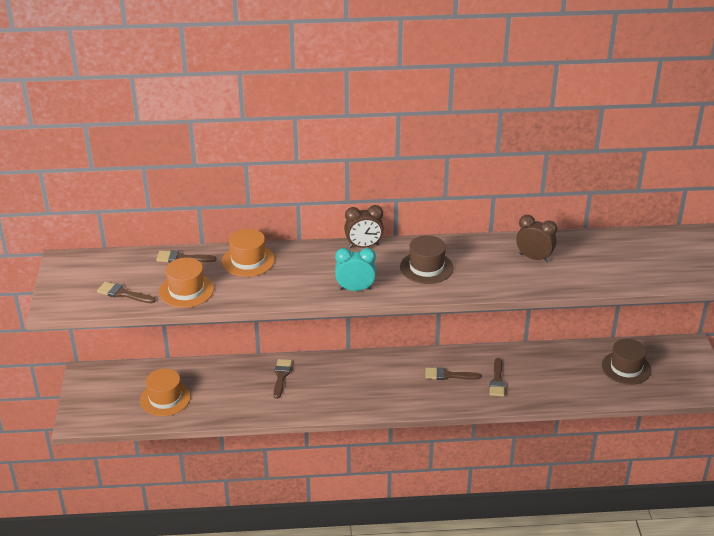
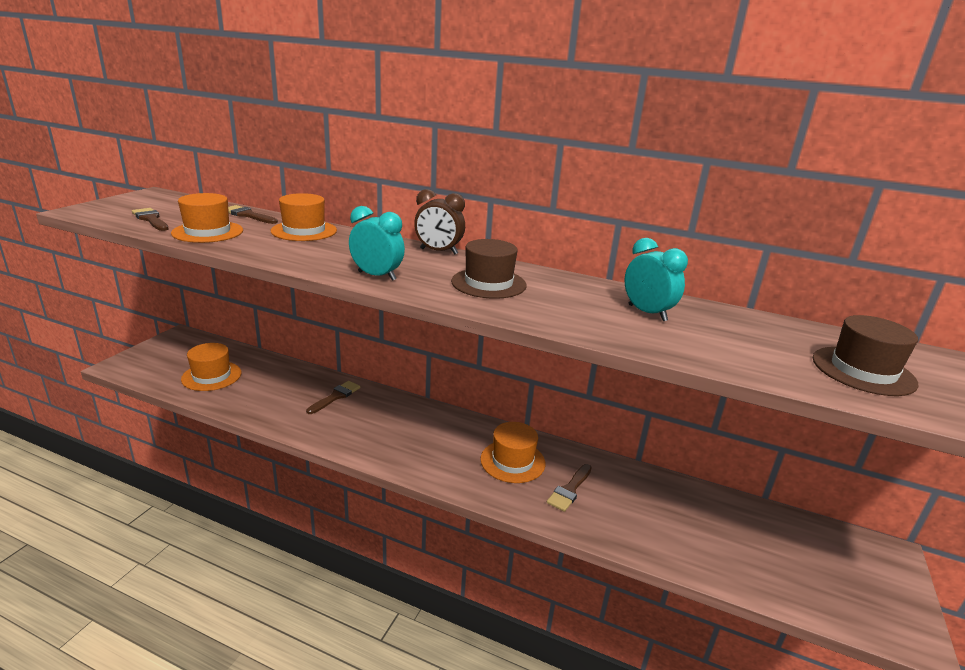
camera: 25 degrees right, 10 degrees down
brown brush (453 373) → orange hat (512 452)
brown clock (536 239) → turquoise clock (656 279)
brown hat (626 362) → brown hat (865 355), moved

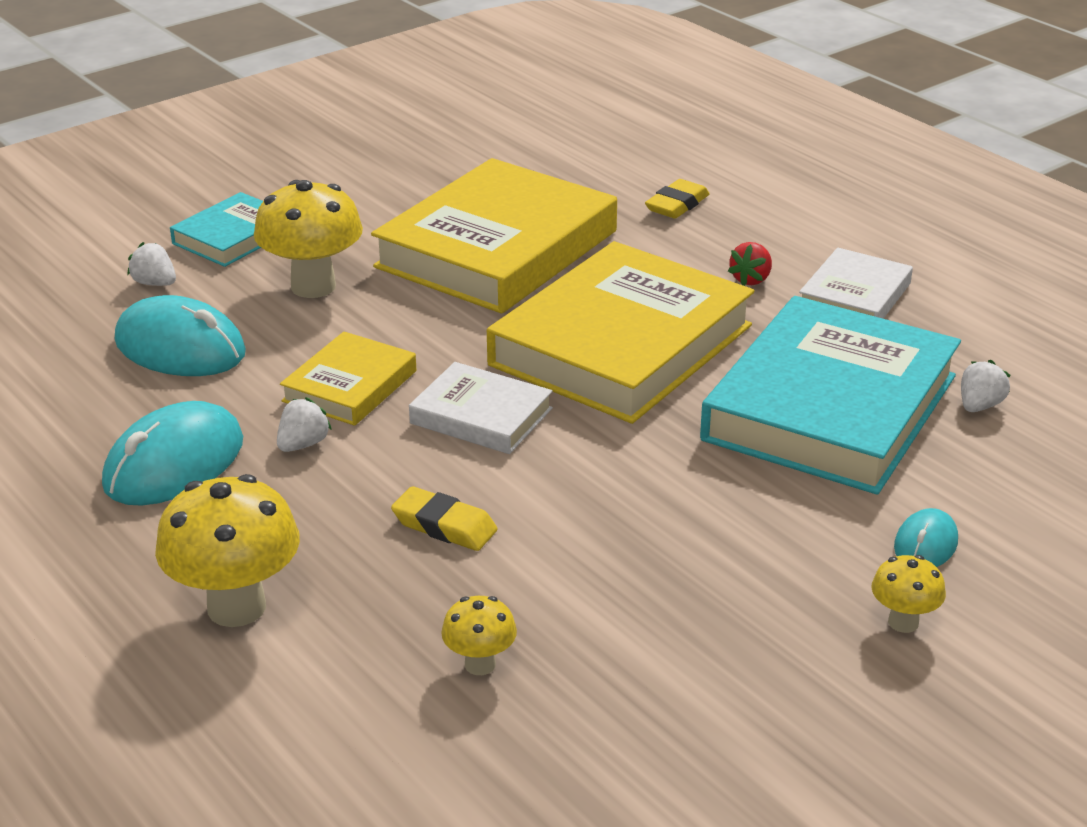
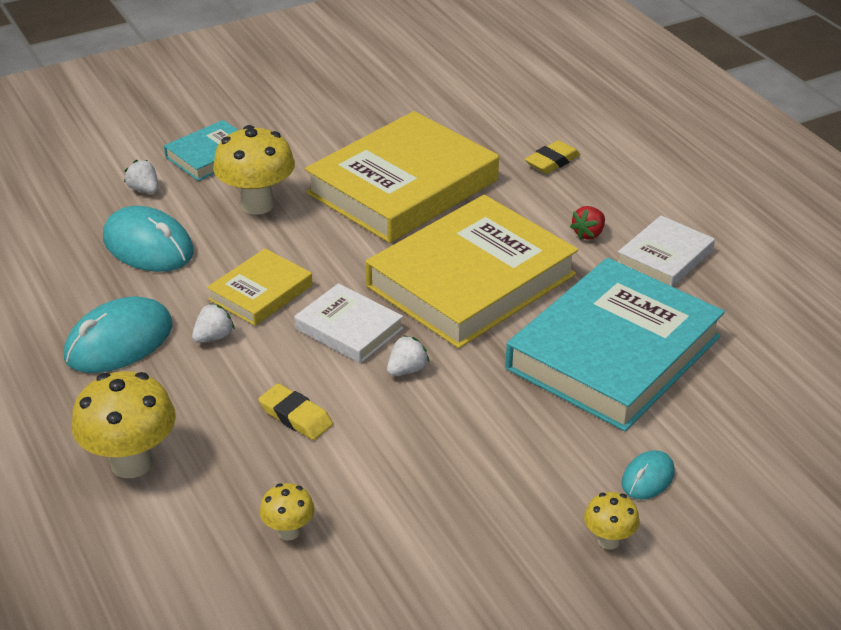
camera: 10 degrees right, 5 degrees up
white strawberry (986 386) → white strawberry (408 355), moved

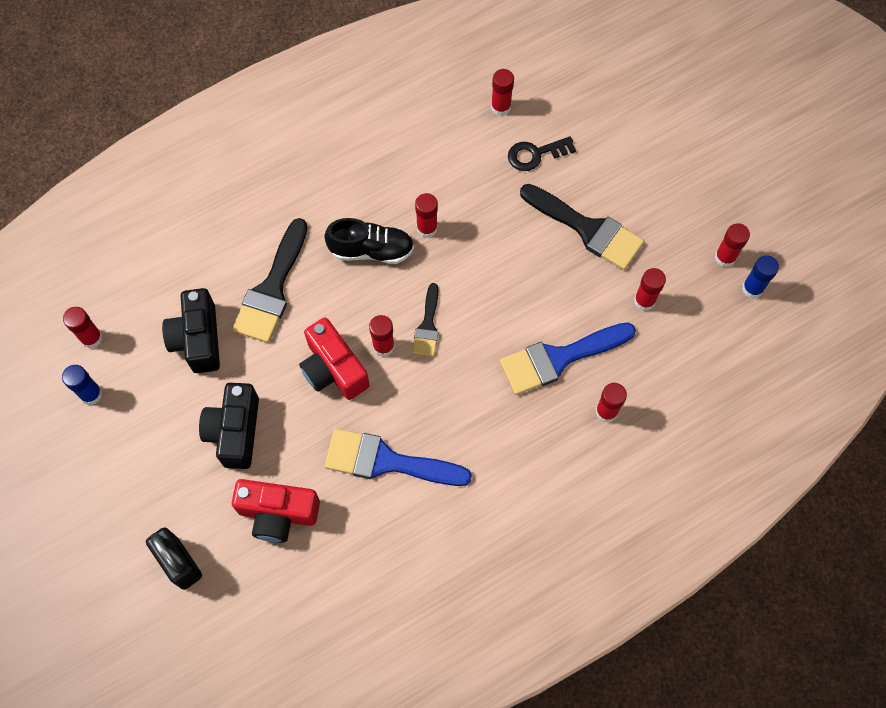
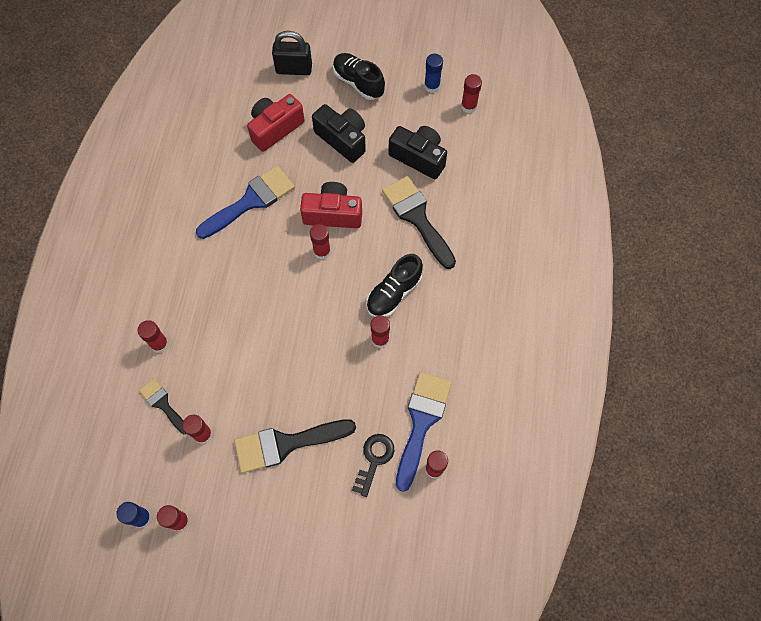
camera: 130 degrees right, 0 degrees up
black brush (425 319) → black brush (163 406), moved
- → black shoe (359 76)
blue brush (568 358) → blue brush (424 432), moved

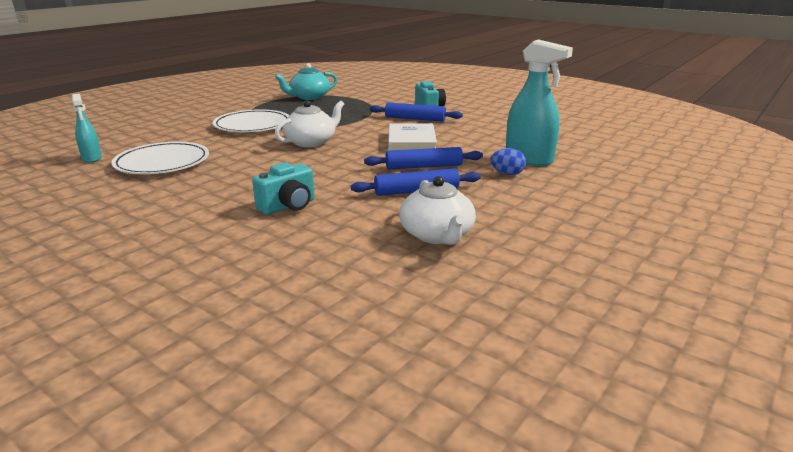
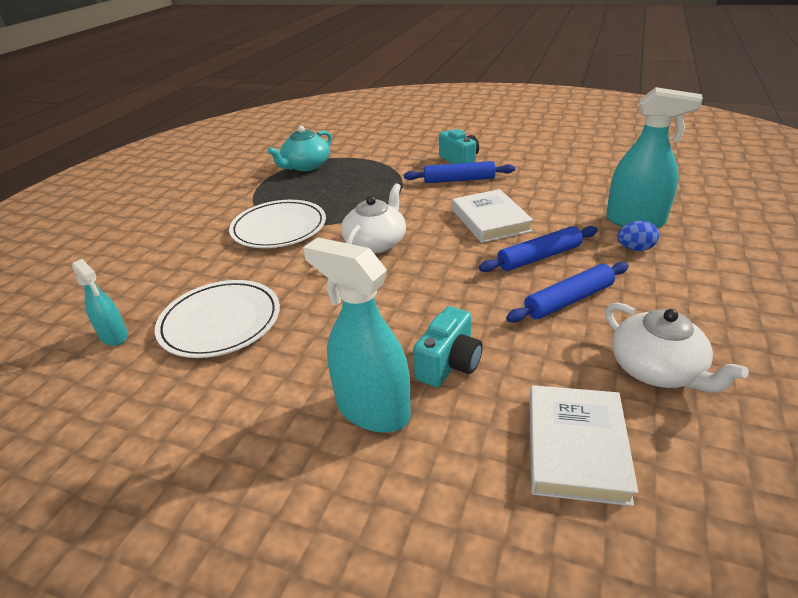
camera: 15 degrees left, 10 degrees up
- → turquoise spray bottle (357 335)
- → white book (583 445)

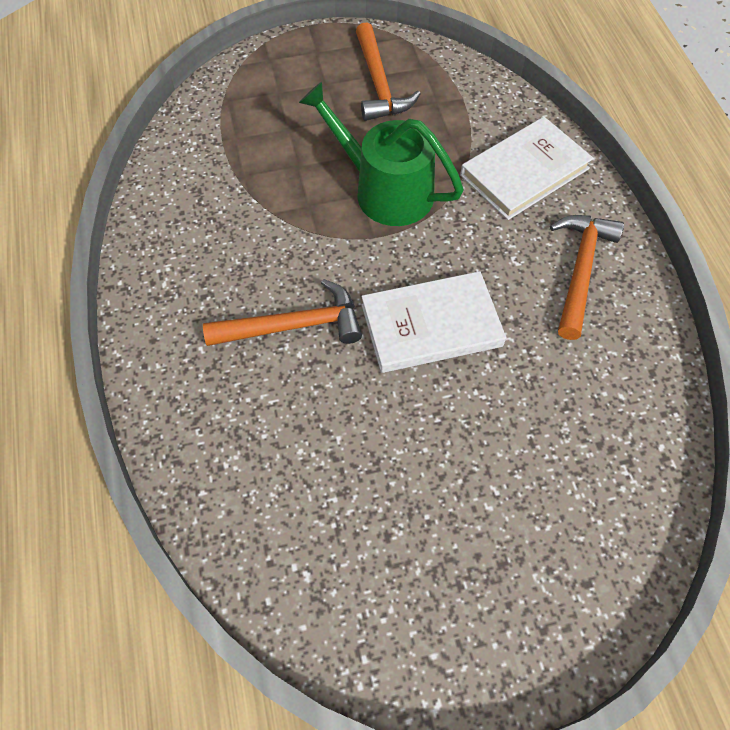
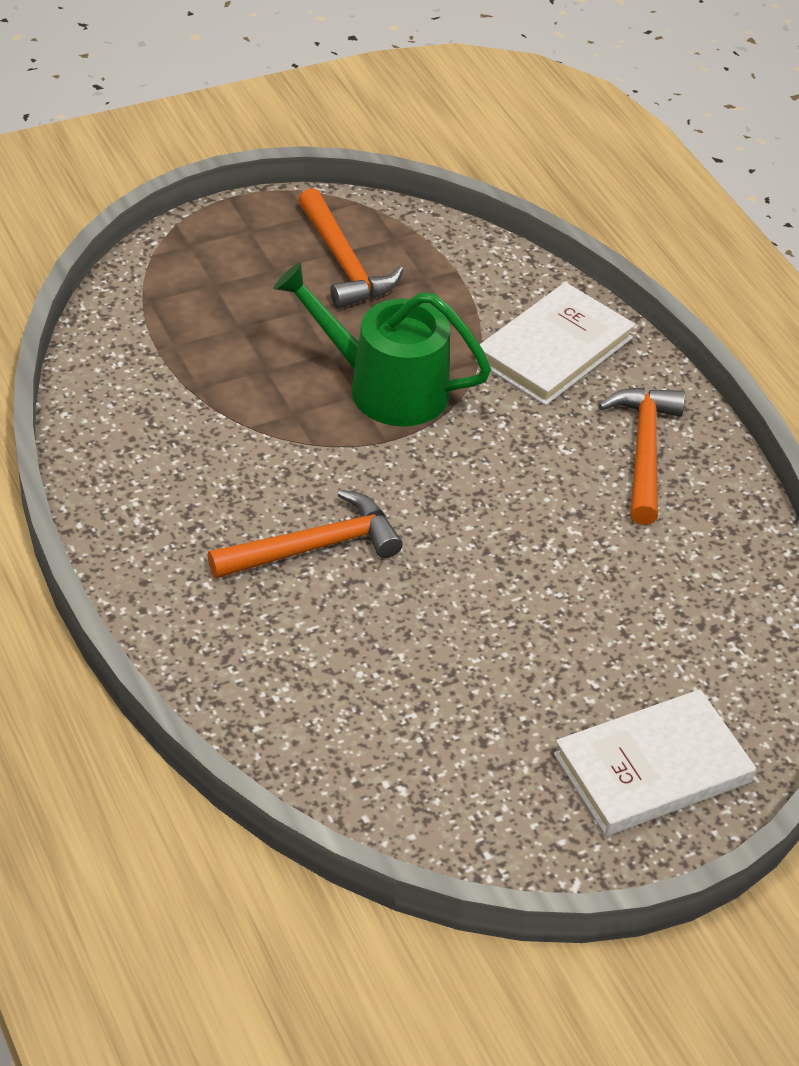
camera: 15 degrees left, 15 degrees down
white book (433 322) → white book (655 762), moved

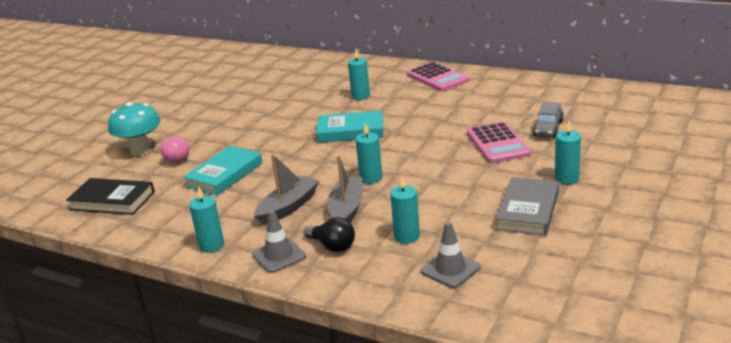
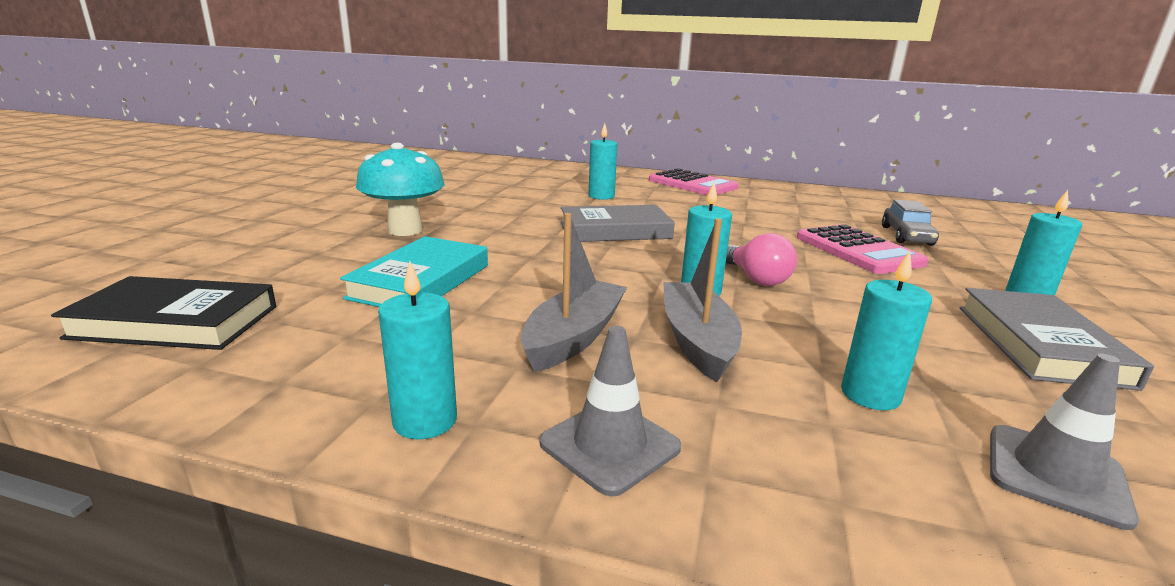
camera: 15 degrees left, 5 degrees down
turquoise mushroom (134 129) → turquoise mushroom (400 189), moved
turquoise book (350 126) → grey book (618 223)
pink light bulb (175 149) → pink light bulb (761 259), moved
black light bulb (329 234) → -

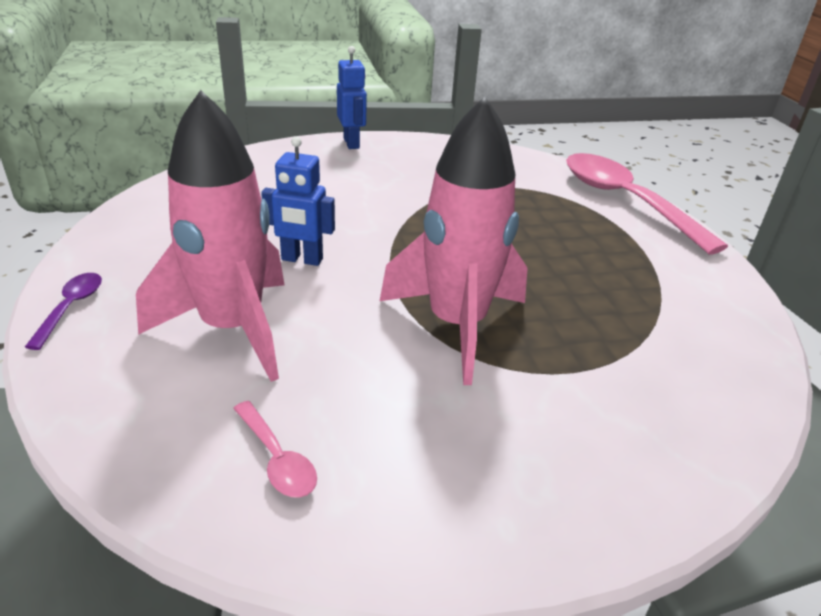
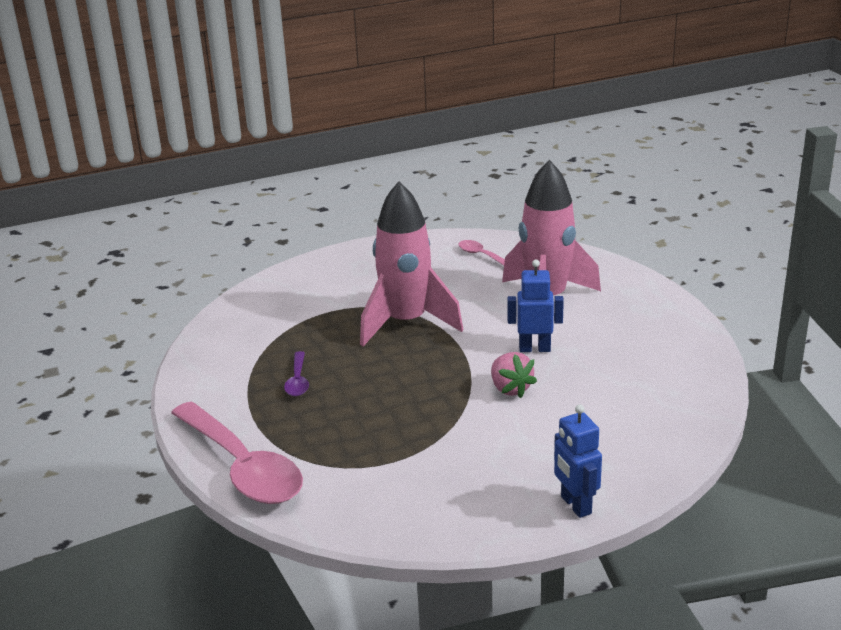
camera: 175 degrees right, 5 degrees down
purple spoon (63 311) → purple spoon (296 373), moved
- → pink strawberry (514 375)

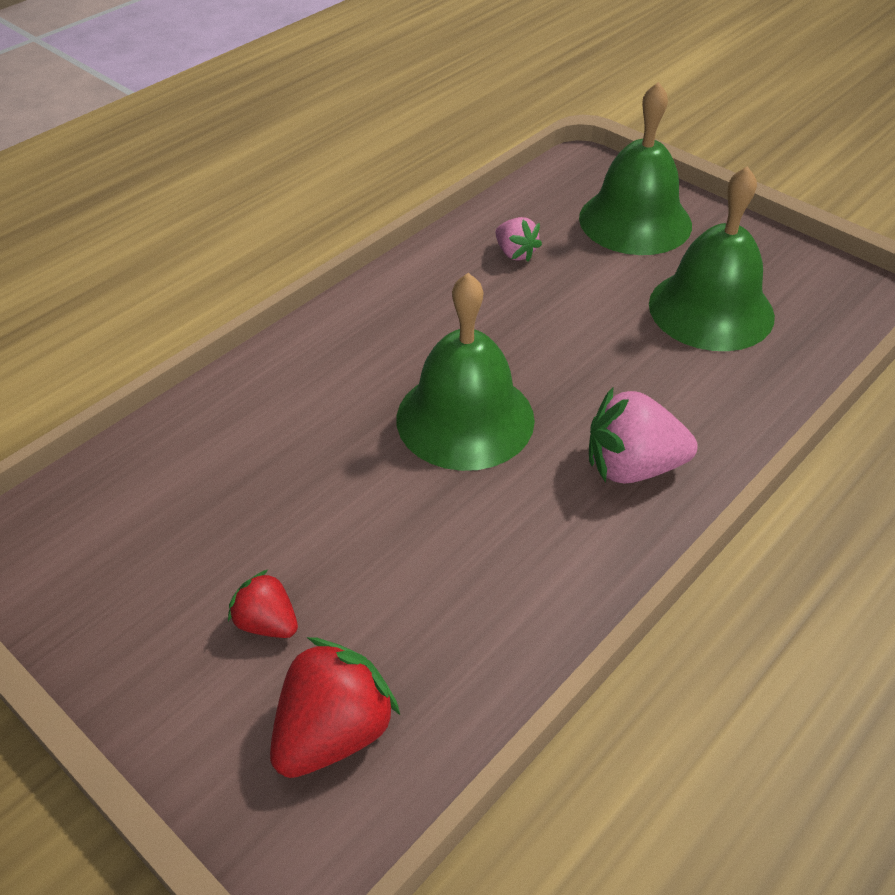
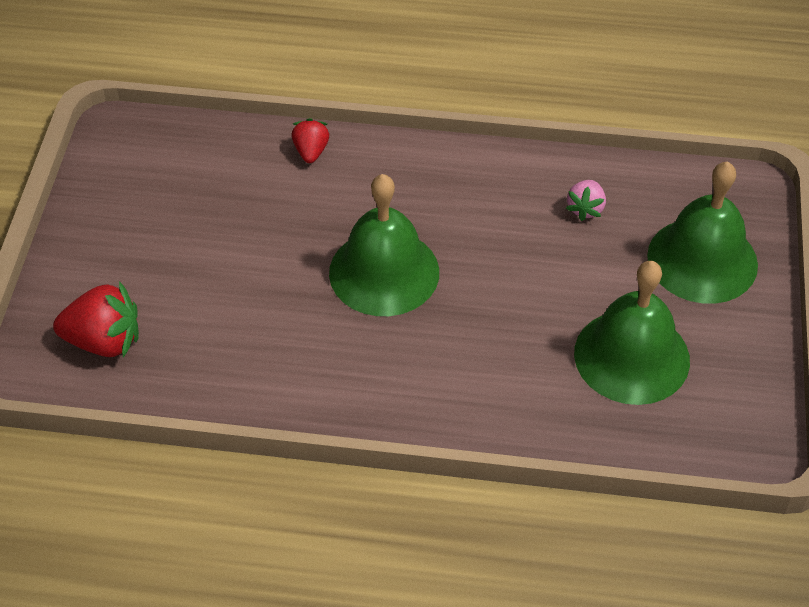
camera: 55 degrees right, 5 degrees up
red strawberry (263 604) → red strawberry (310 140), moved
pink strawberry (643 435) → -

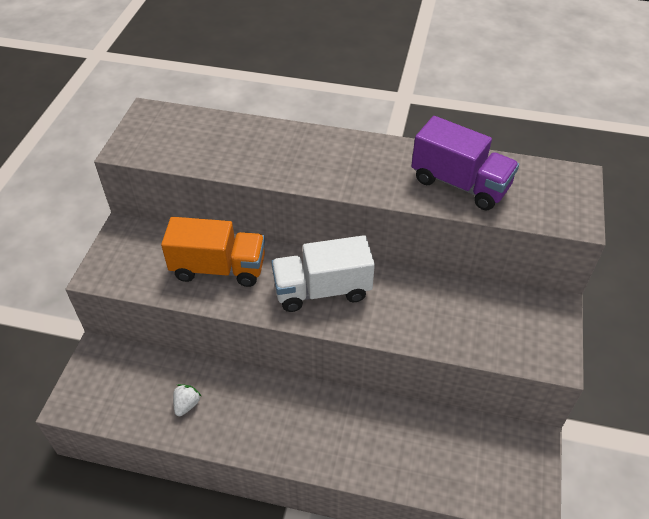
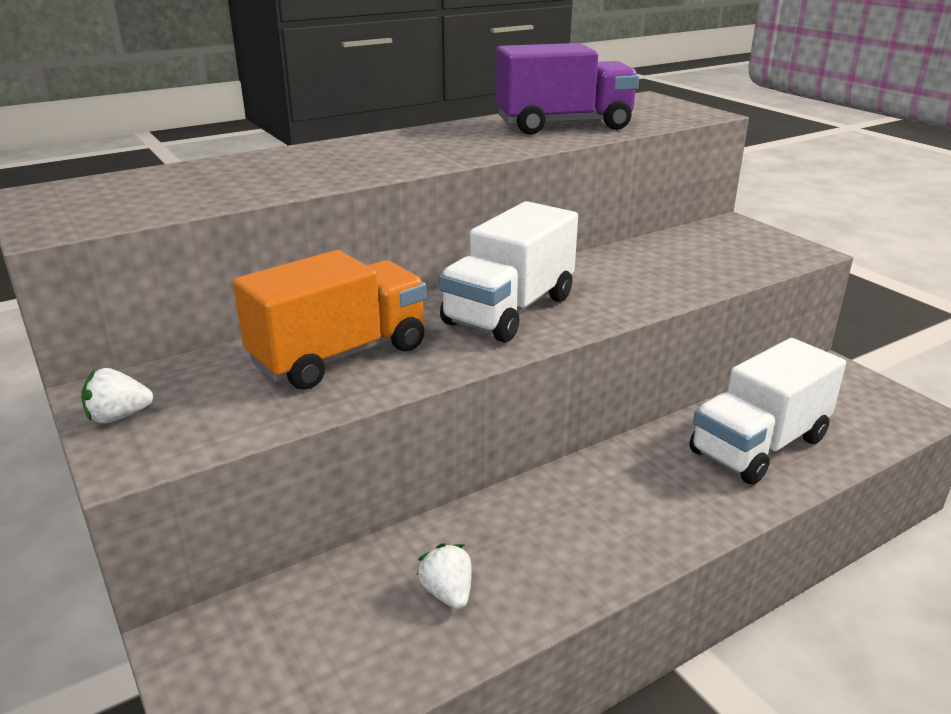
camera: 45 degrees left, 20 degrees down
- → white strawberry (117 395)
- → white truck (767 411)

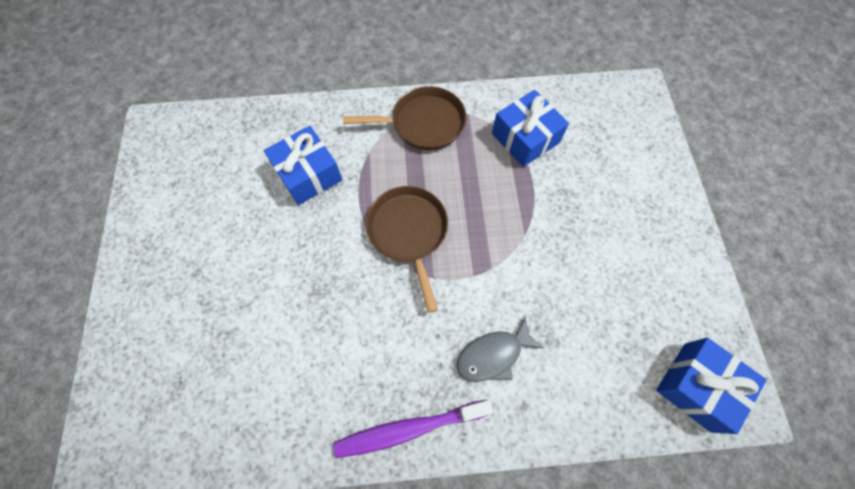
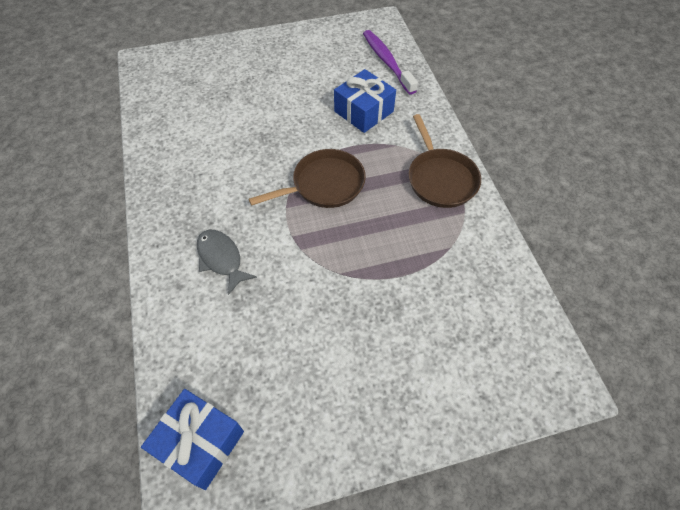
camera: 80 degrees right, 10 degrees down
purple toothbrush (413 429) → purple toothbrush (390 62), moved
blue gift (530 128) → -

